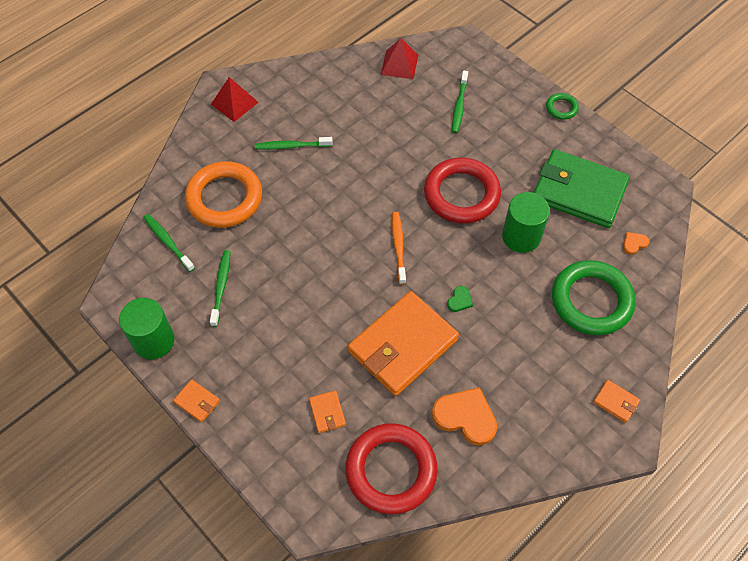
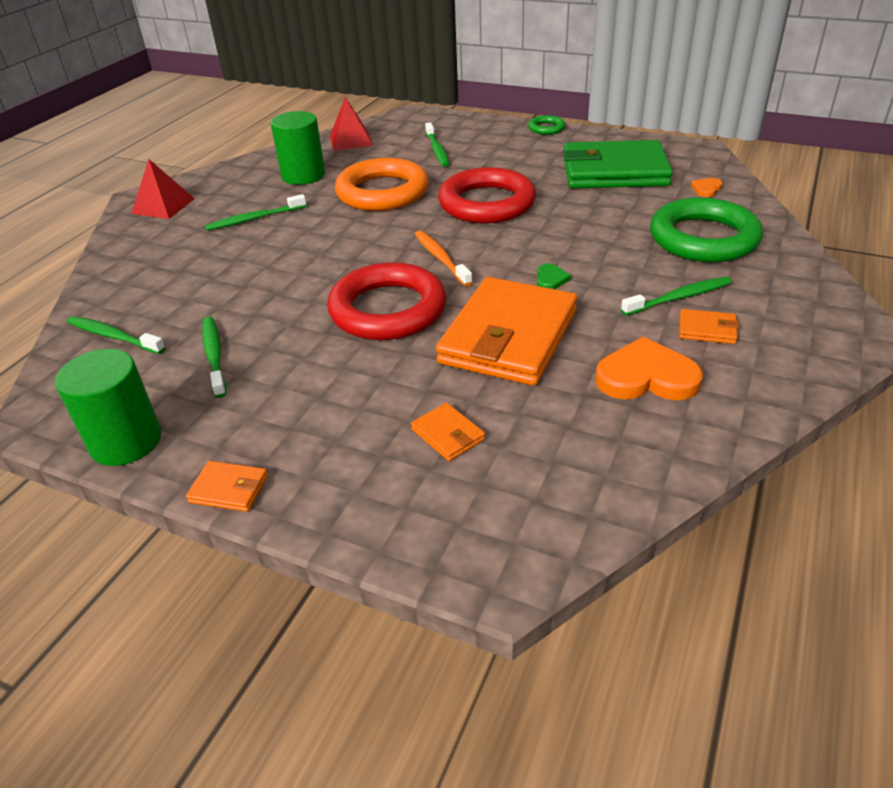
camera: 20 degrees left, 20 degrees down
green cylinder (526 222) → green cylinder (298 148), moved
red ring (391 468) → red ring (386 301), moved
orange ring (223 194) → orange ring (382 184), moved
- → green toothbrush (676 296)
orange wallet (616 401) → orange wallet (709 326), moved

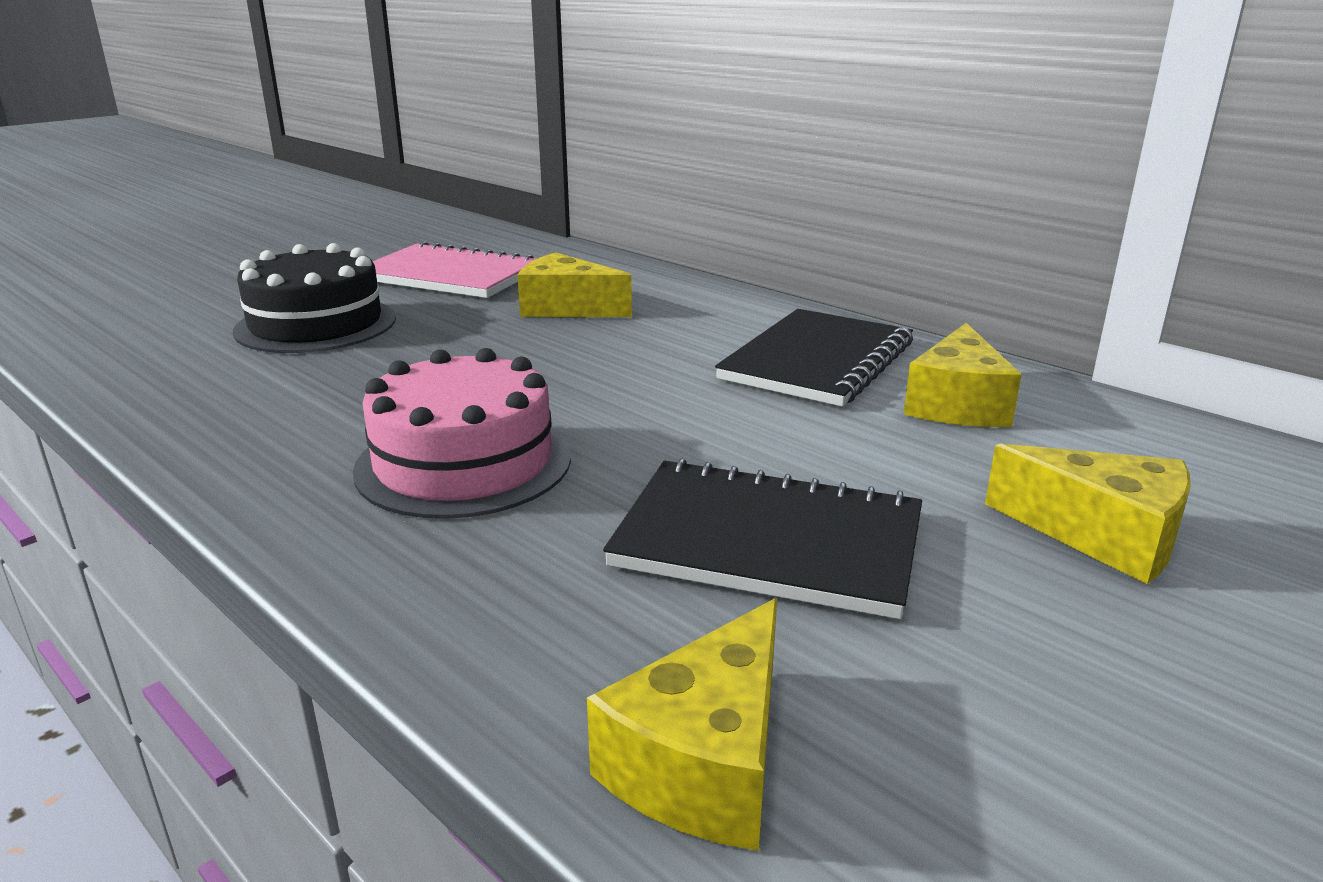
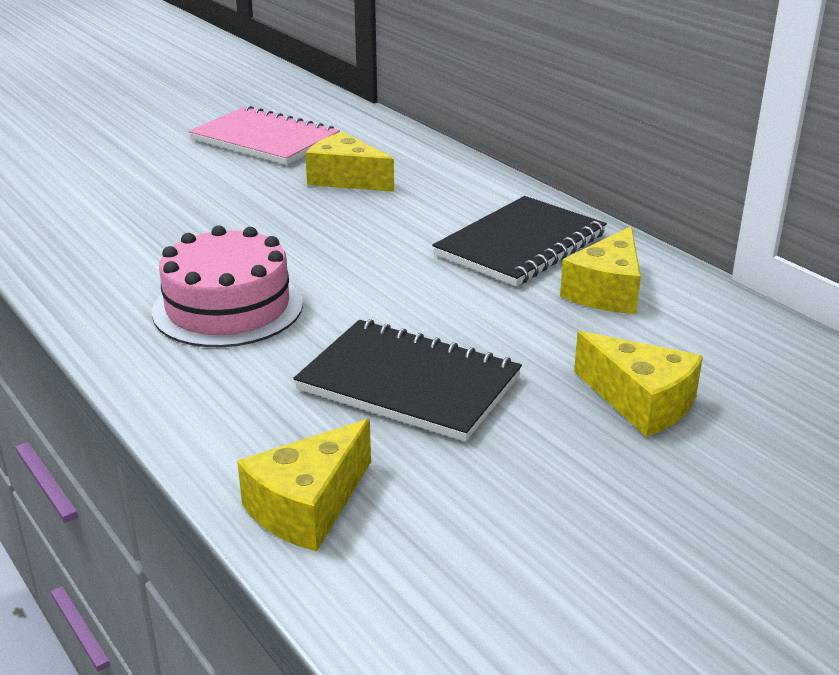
camera: 10 degrees right, 5 degrees up
black cake (314 298) → -

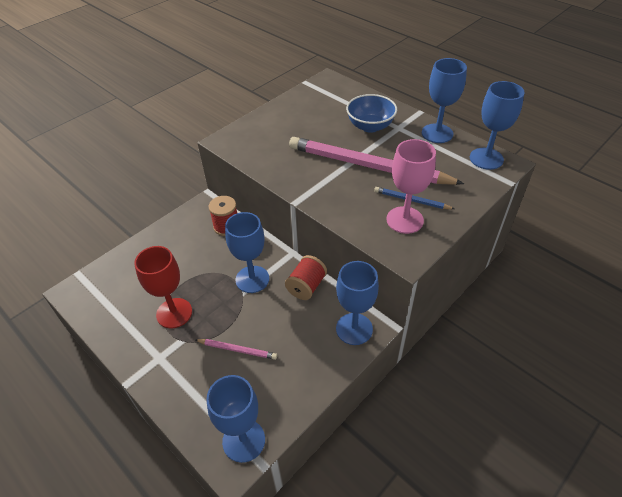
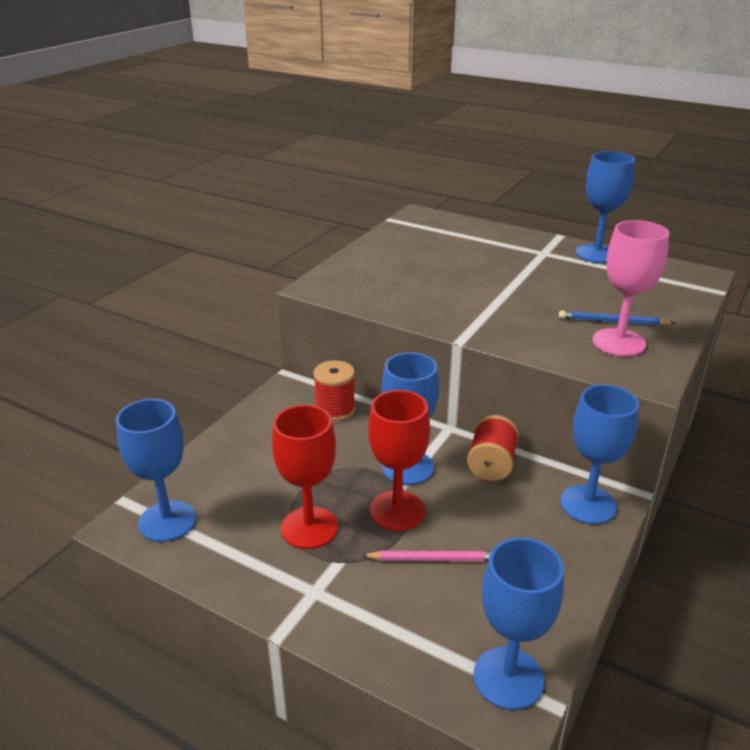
camera: 15 degrees left, 15 degrees down
blue goblet (497 125) → blue goblet (156 470), moved
- → red goblet (399 460)
pink pencil (376 161) → -
blue bowl (371 113) → -

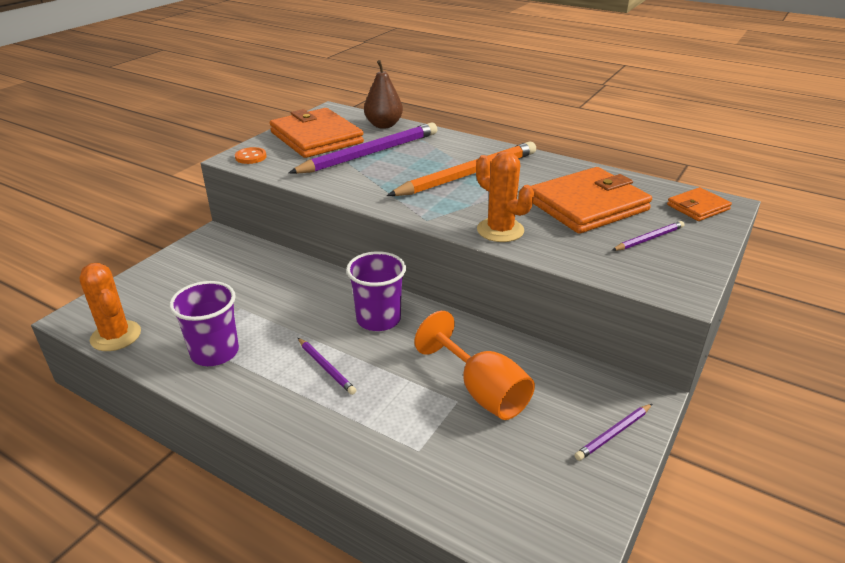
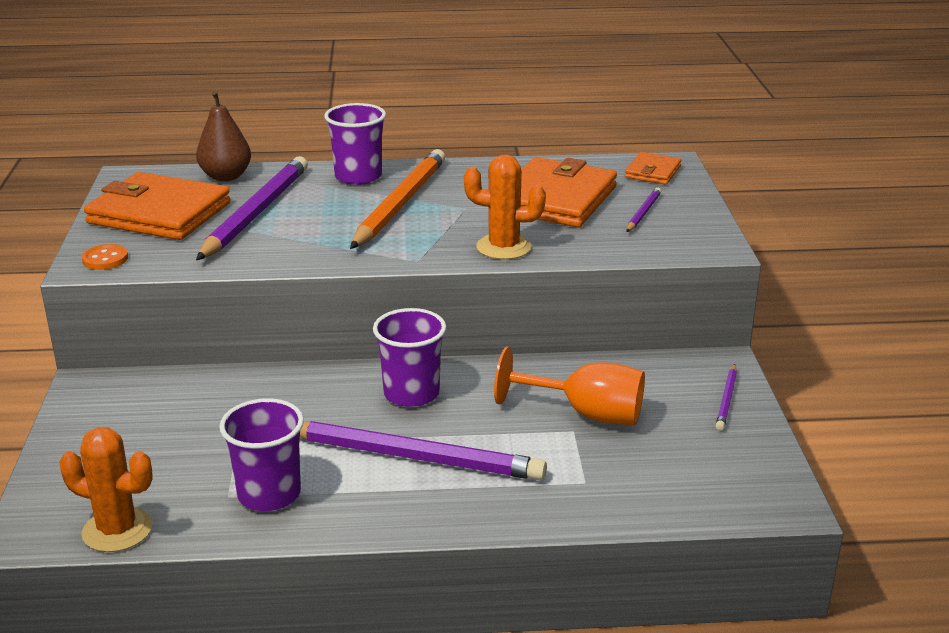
camera: 35 degrees left, 5 degrees down
purple pencil (327 366) → purple pencil (423 451), x2.23
- → purple cup (355 144)

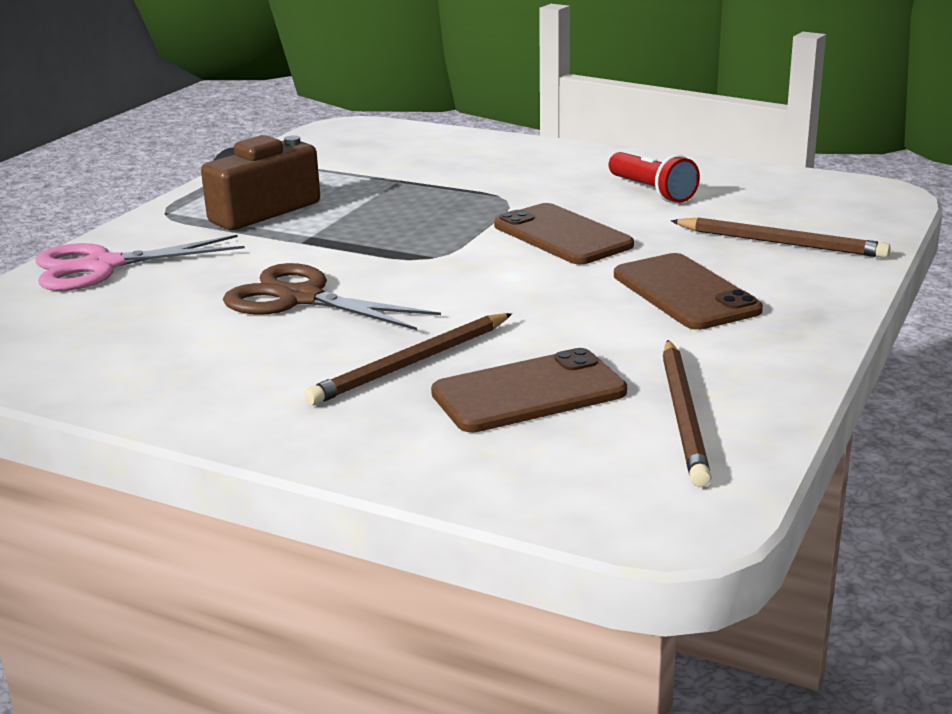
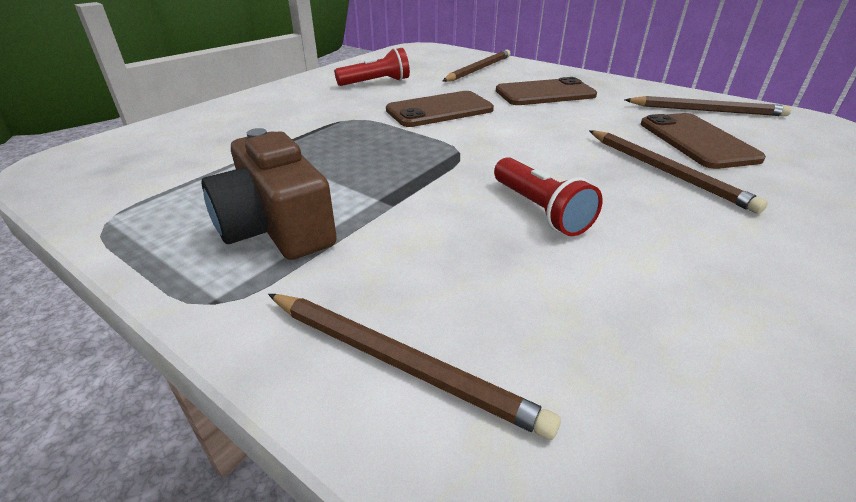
camera: 80 degrees left, 10 degrees up
pink scissors (140 263) → brown pencil (414 367)
brown scissors (332 296) → red flashlight (548 196)

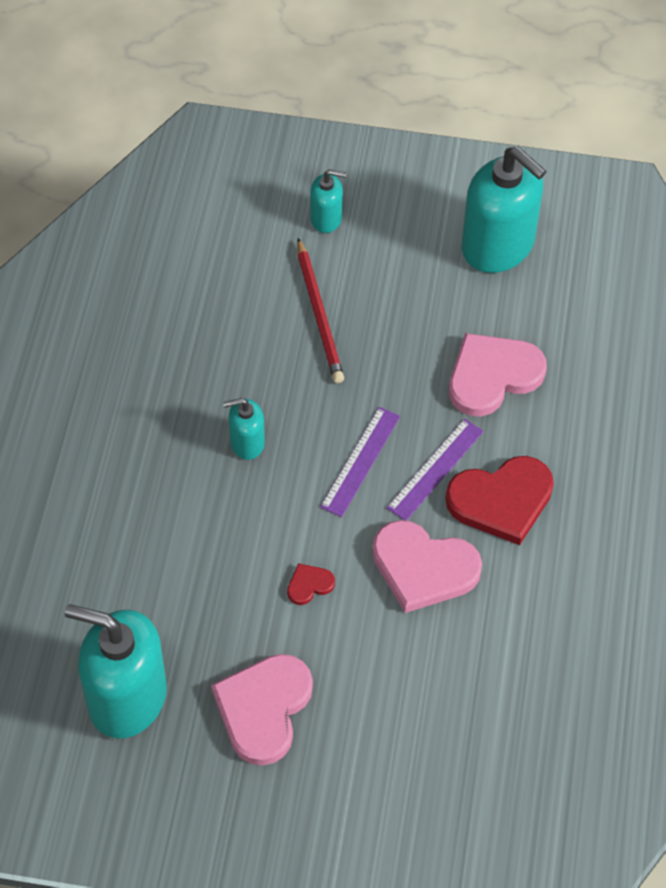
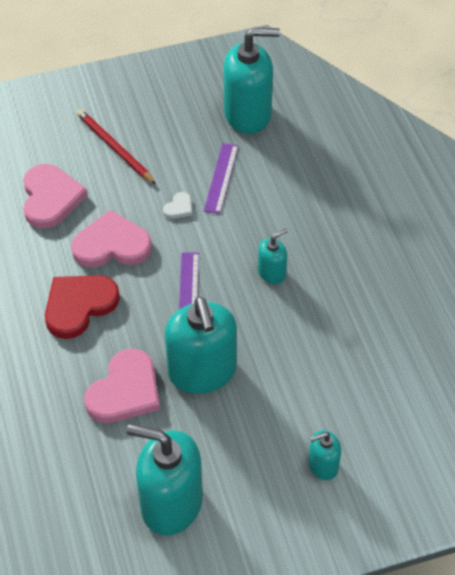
camera: 155 degrees right, 5 degrees down
pink heart (262 710) → pink heart (55 196), moved
red pencil (320 310) → red pencil (116 146), moved
red heart (311 584) → white heart (178 205)
- → turquoise soap dispenser (201 345)
purple ruler (435 470) → purple ruler (221 178), moved

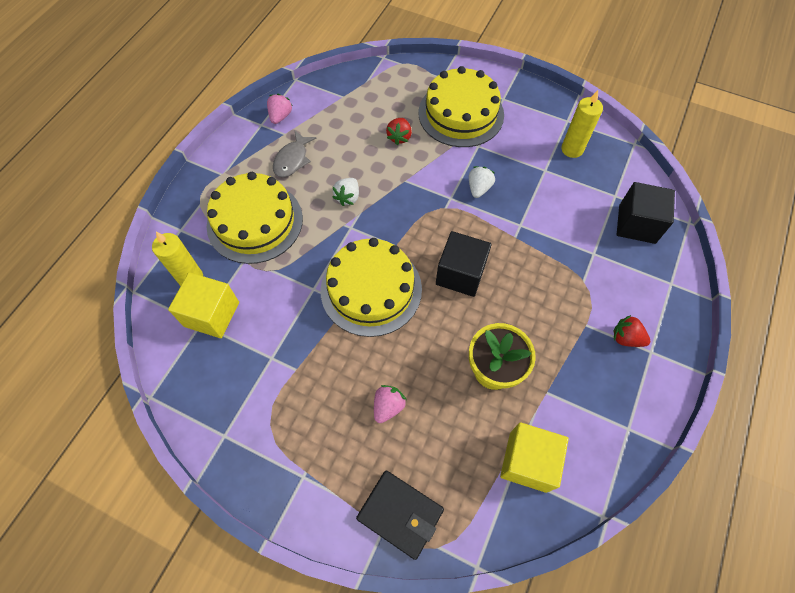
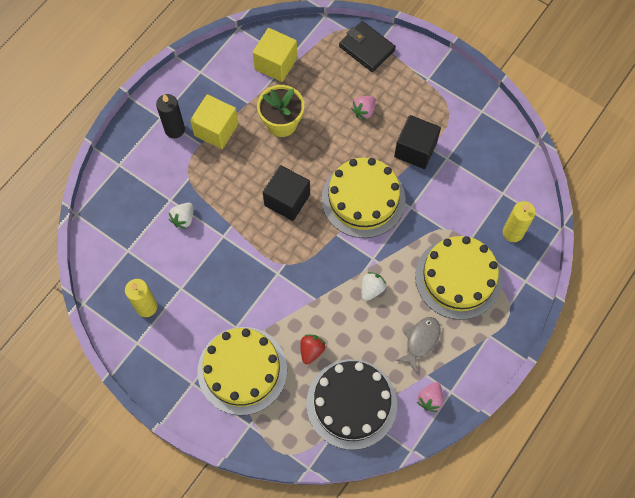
camera: 170 degrees left, 5 degrees up
red strawberry (631 331) → black candle (170 116)
white strawberry (482 182) → white strawberry (181 216), moved
yellow cube (203 305) → yellow cube (214 121), moved
- → black cake (351 404)
black cube (646 213) → black cube (417 142), moved

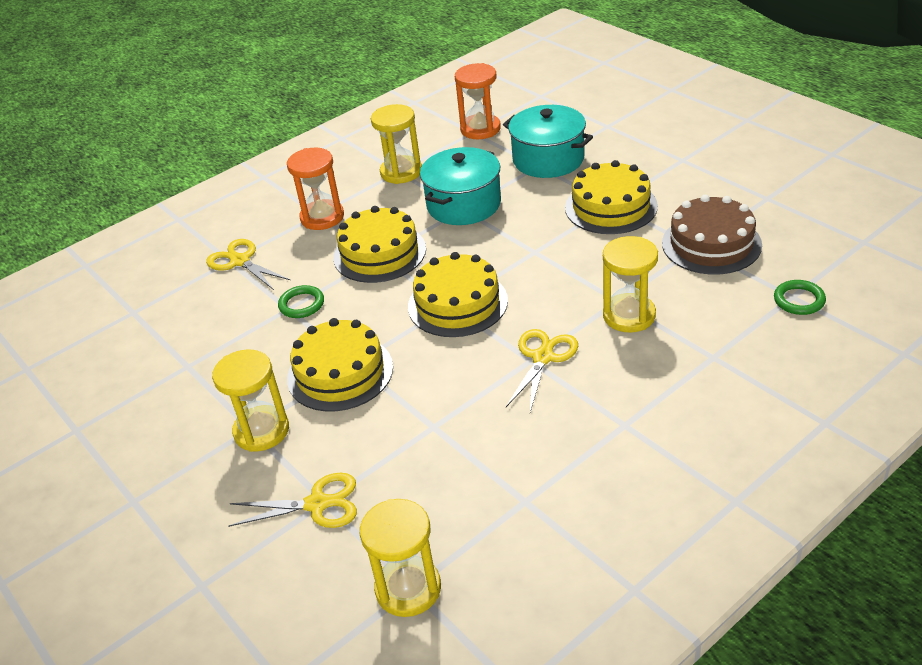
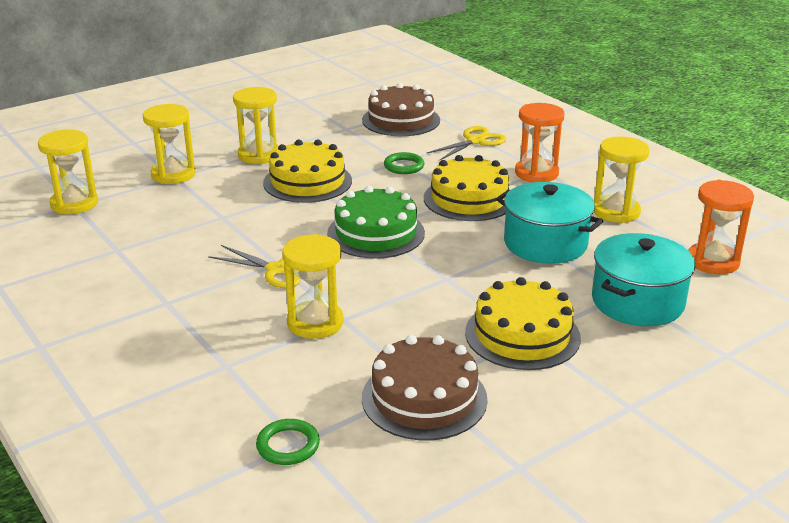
camera: 90 degrees right, 10 degrees down
yellow scissors (292 500) → yellow hourglass (169 144)
yellow cake (458 294) → green cake (376 222)
- → brown cake (401 109)

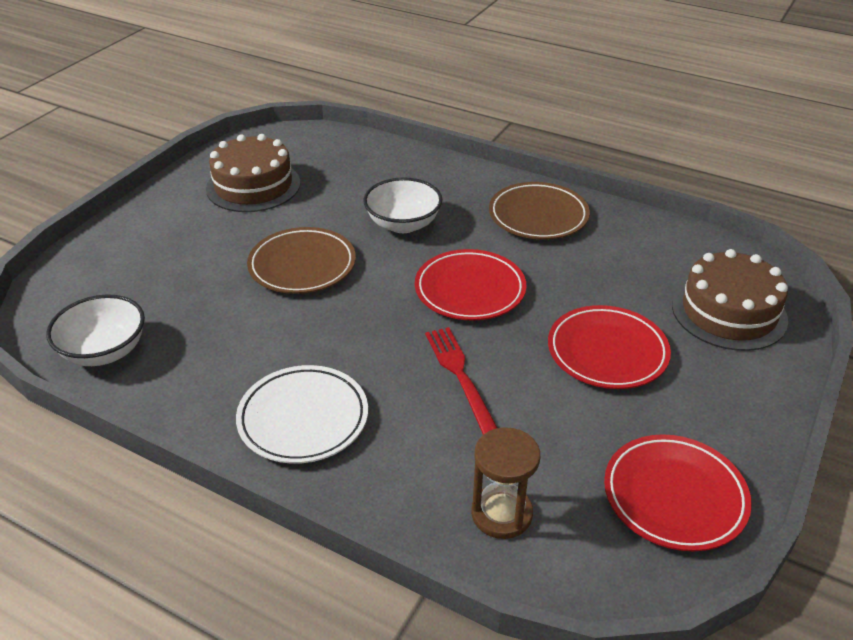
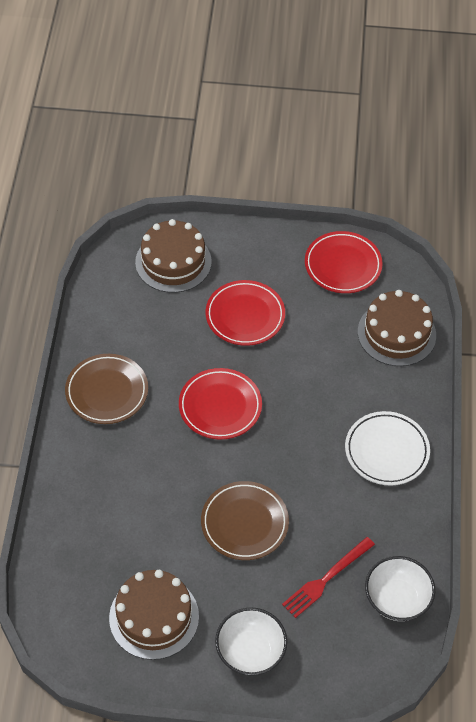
camera: 115 degrees left, 15 degrees up
white bowl (402 205) → white bowl (251 641), moved
red fork (461 381) → red fork (328 577), moved
brown hourglass (505 483) → brown cake (397 328)

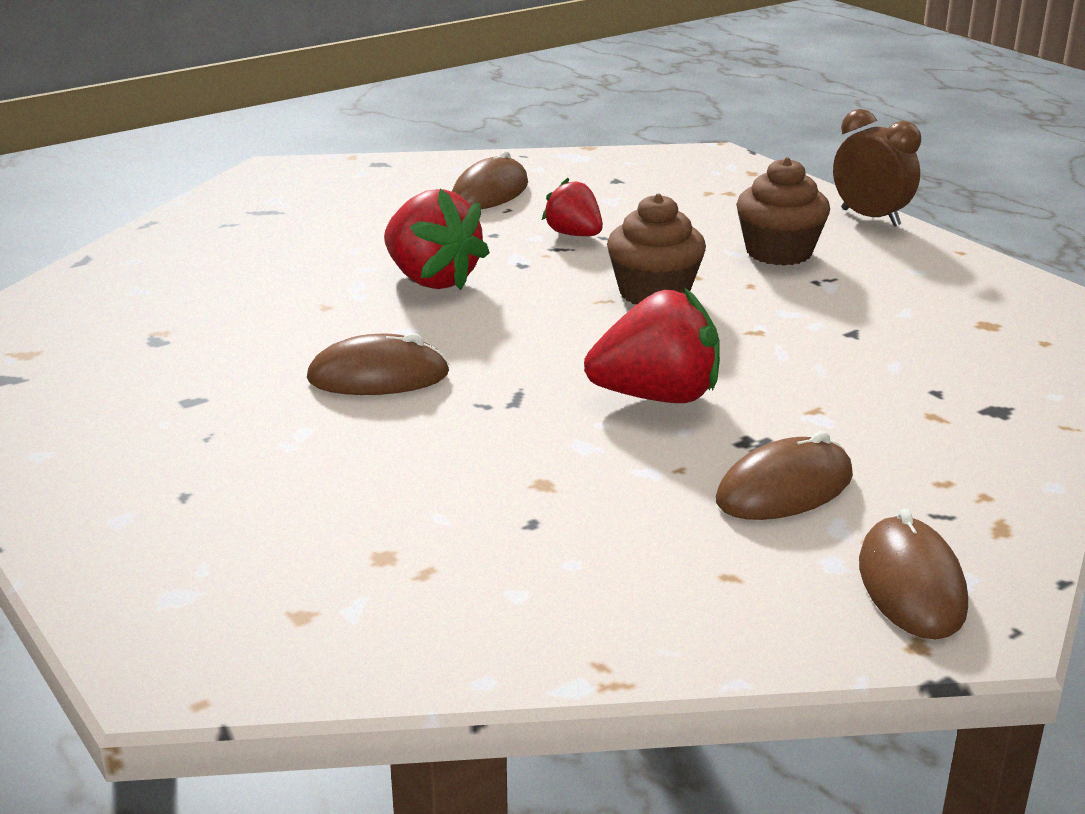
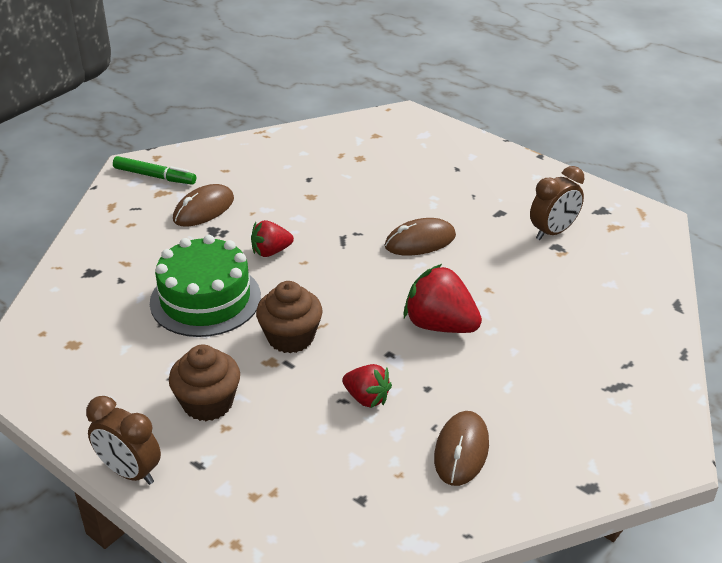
camera: 165 degrees right, 10 degrees up
brown mouse (913 574) → green marker (154 170)
- → green cake (205 286)
red strawberry (652 345) → red strawberry (272 238), x0.60
- → brown clock (557 203)

